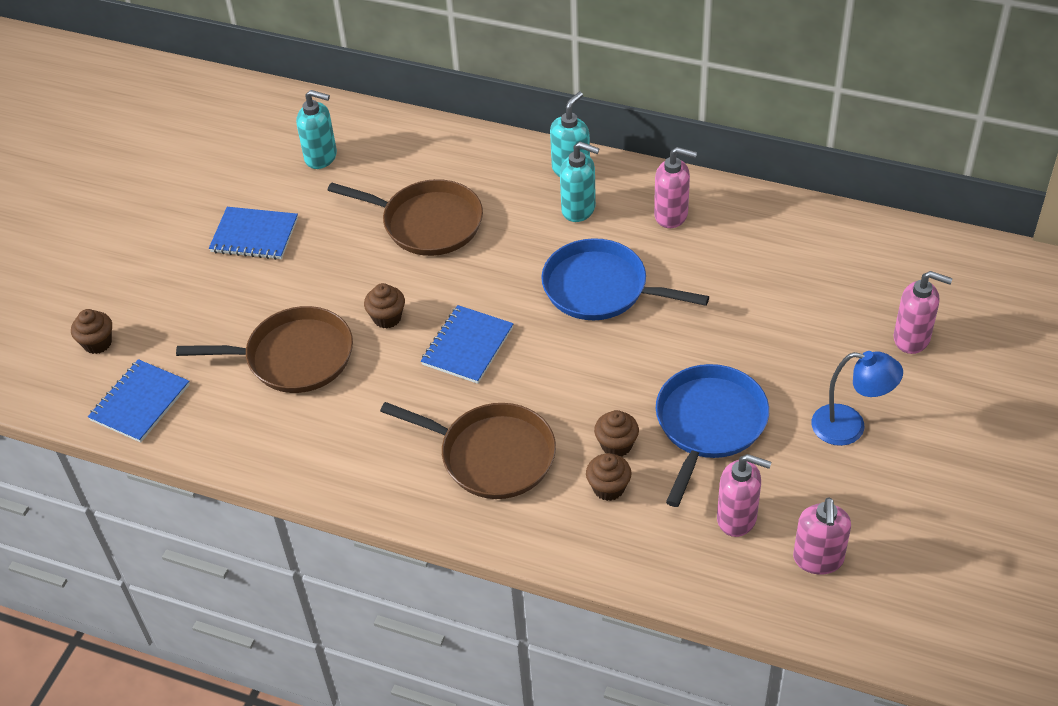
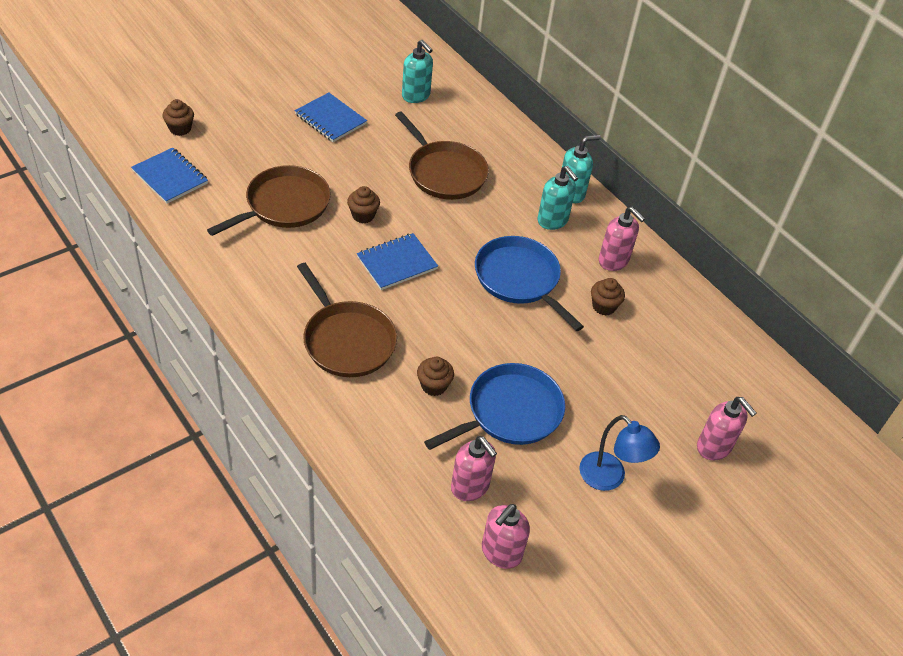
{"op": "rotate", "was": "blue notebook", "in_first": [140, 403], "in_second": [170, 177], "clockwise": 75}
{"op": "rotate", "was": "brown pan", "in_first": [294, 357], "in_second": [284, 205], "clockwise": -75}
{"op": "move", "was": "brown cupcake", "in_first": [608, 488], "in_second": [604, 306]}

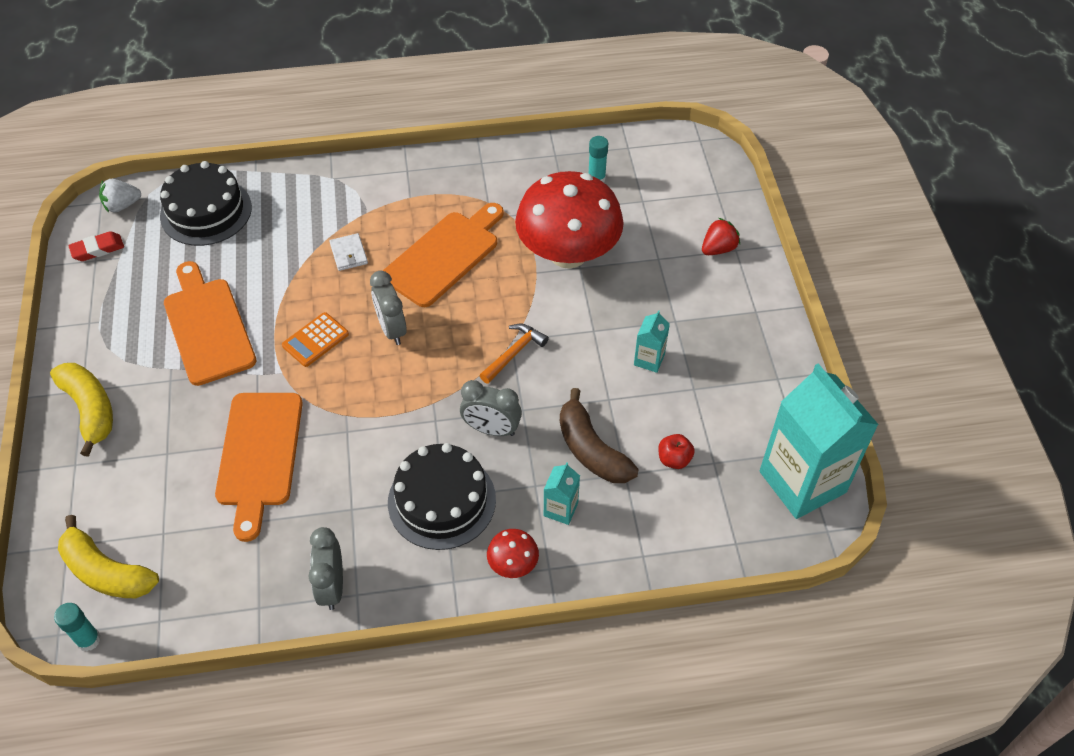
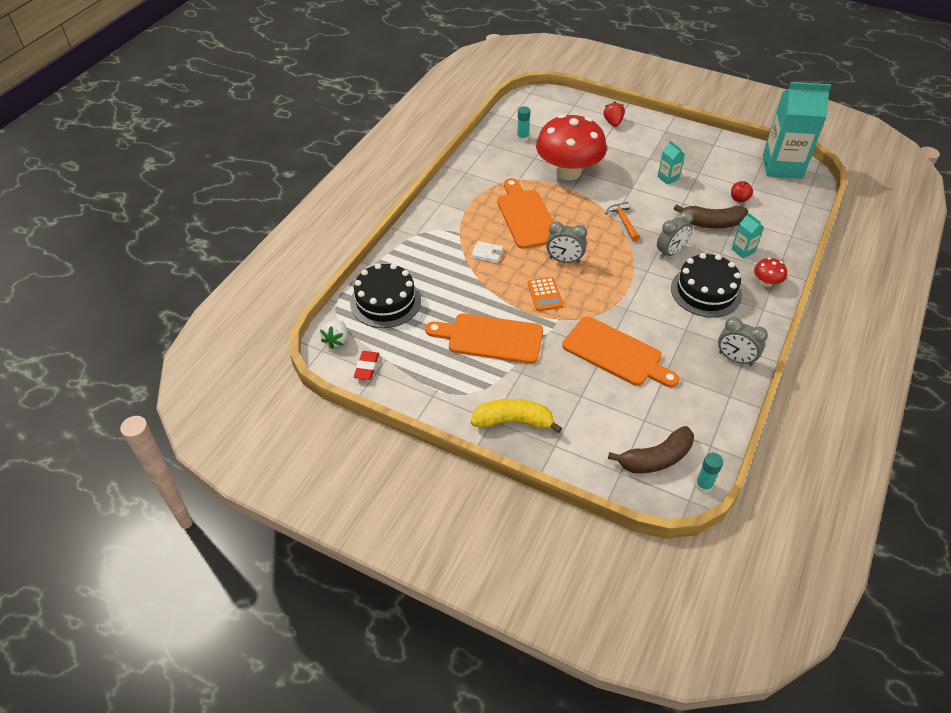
{"op": "recolor", "was": "yellow banana", "now": "brown banana", "in_first": [106, 571], "in_second": [655, 458]}

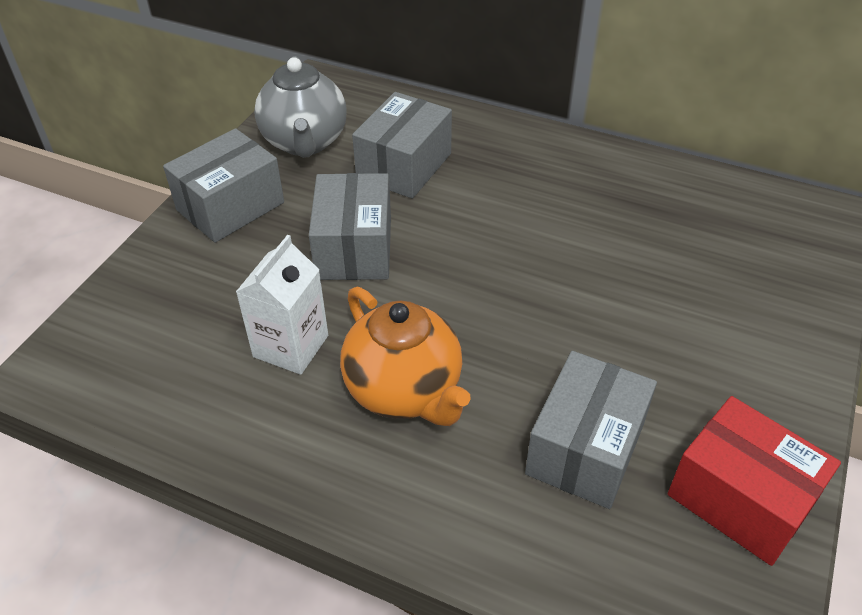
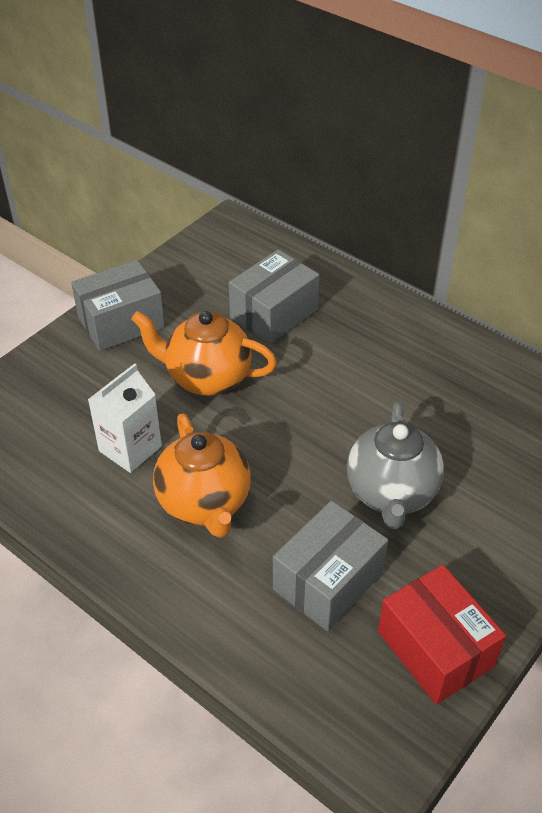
{"op": "move", "was": "grey teapot", "in_first": [305, 142], "in_second": [391, 493]}
{"op": "replace", "was": "grey box", "now": "orange teapot", "in_first": [354, 248], "in_second": [207, 378]}

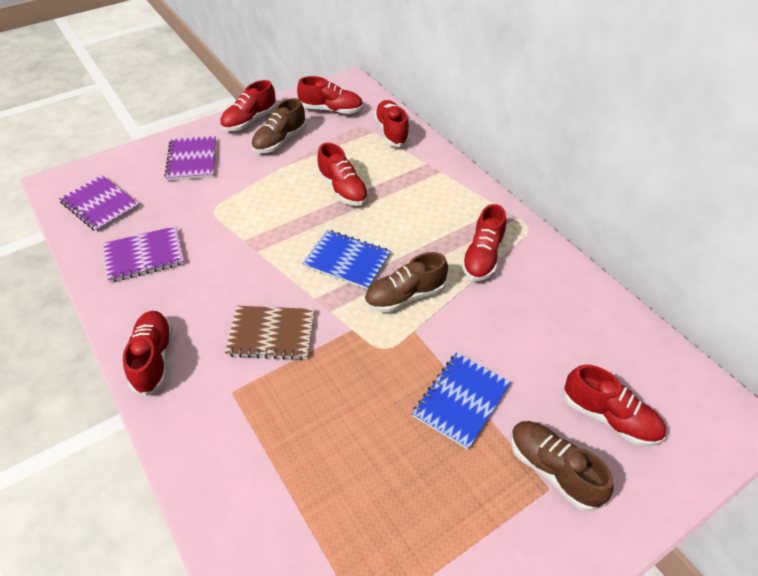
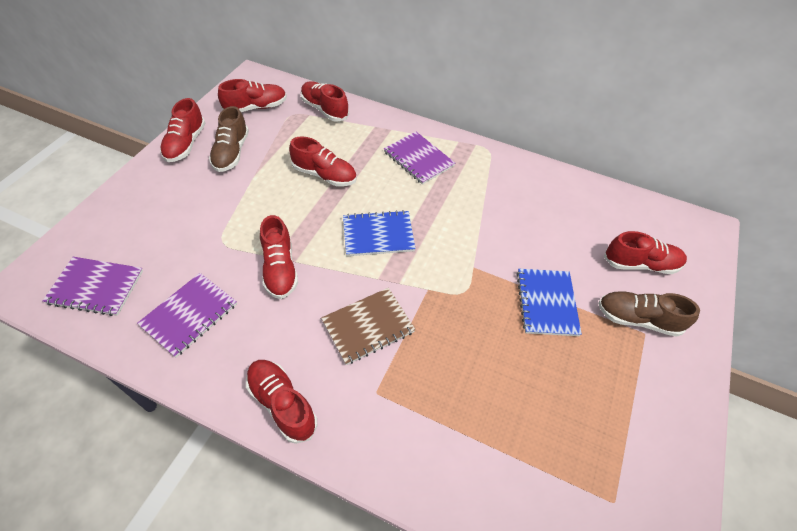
{"op": "move", "was": "purple notebook", "in_first": [192, 160], "in_second": [418, 159]}
{"op": "delete", "was": "brown shoe", "in_first": [405, 296]}
{"op": "move", "was": "red shoe", "in_first": [482, 257], "in_second": [280, 268]}

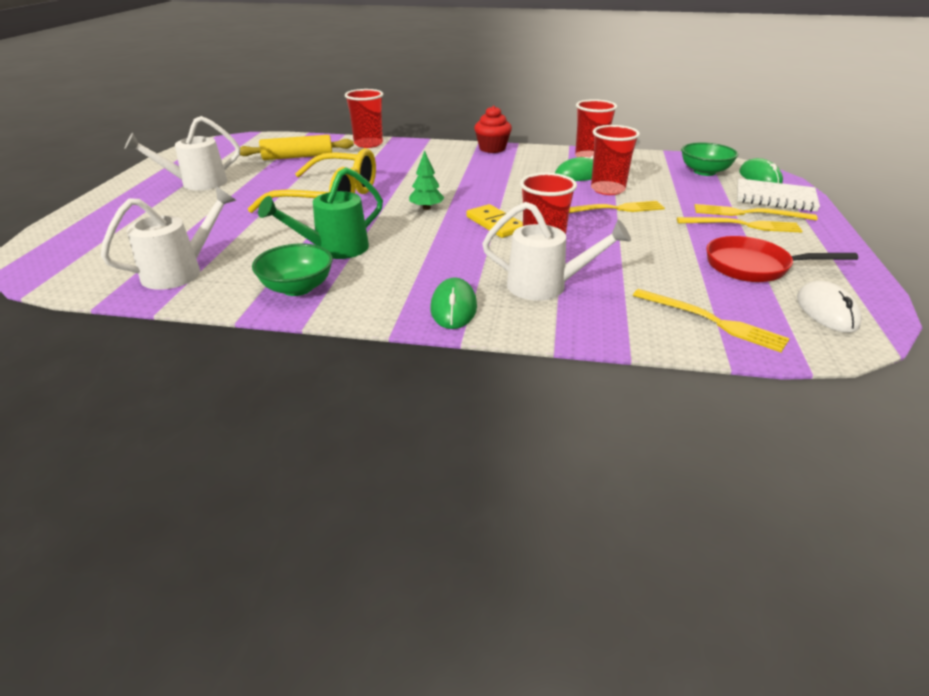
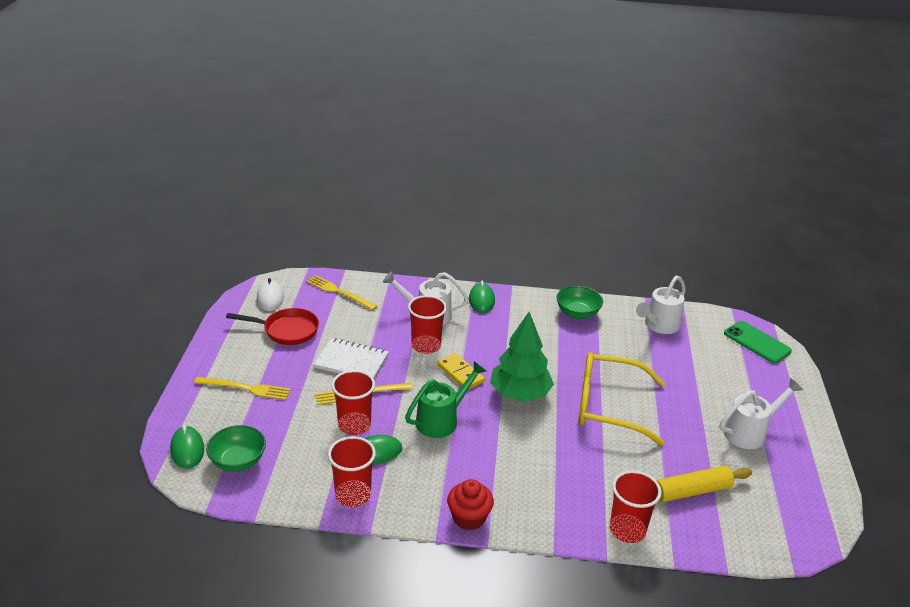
{"op": "move", "was": "green watering can", "in_first": [334, 249], "in_second": [442, 420]}
{"op": "resize", "was": "green tree", "in_first": [426, 208], "in_second": [520, 394], "ratio": 2.08}
{"op": "delete", "was": "yellow fork", "in_first": [742, 225]}
{"op": "move", "was": "white notebook", "in_first": [775, 197], "in_second": [351, 361]}
{"op": "insert", "now": "green phone", "in_second": [757, 342]}

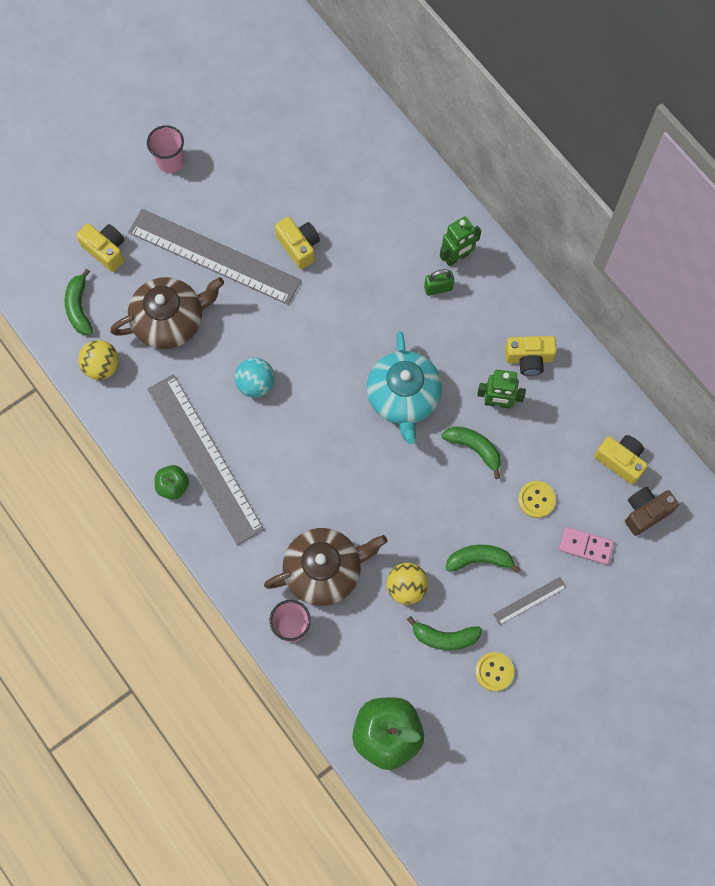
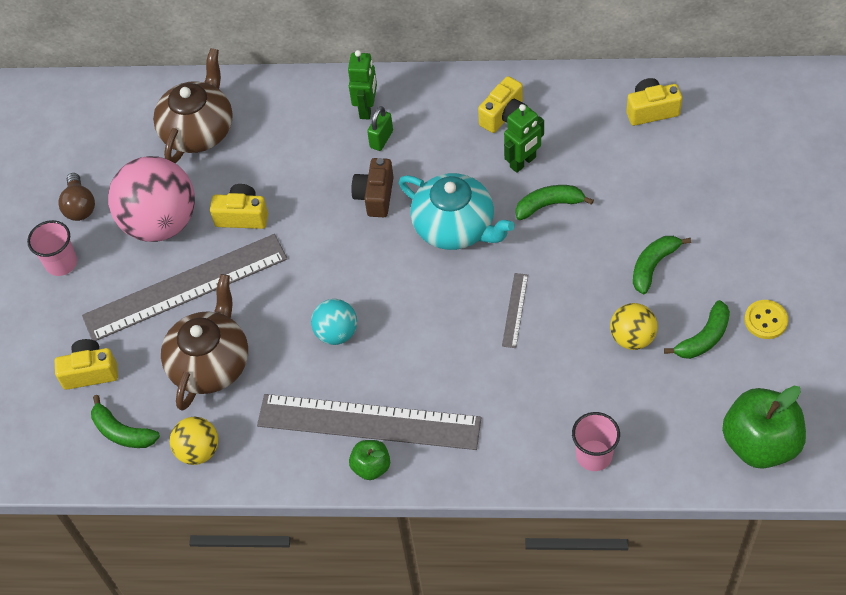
{"op": "move", "was": "brown teapot", "in_first": [324, 570], "in_second": [199, 130]}
{"op": "move", "was": "grey ruler", "in_first": [530, 601], "in_second": [515, 310]}
{"op": "delete", "was": "yellow button", "in_first": [536, 499]}
{"op": "delete", "was": "pink domino", "in_first": [585, 546]}
{"op": "move", "was": "brown camera", "in_first": [645, 512], "in_second": [375, 196]}
{"op": "insert", "now": "brown light bulb", "in_second": [80, 206]}
{"op": "insert", "now": "pink ball", "in_second": [161, 223]}

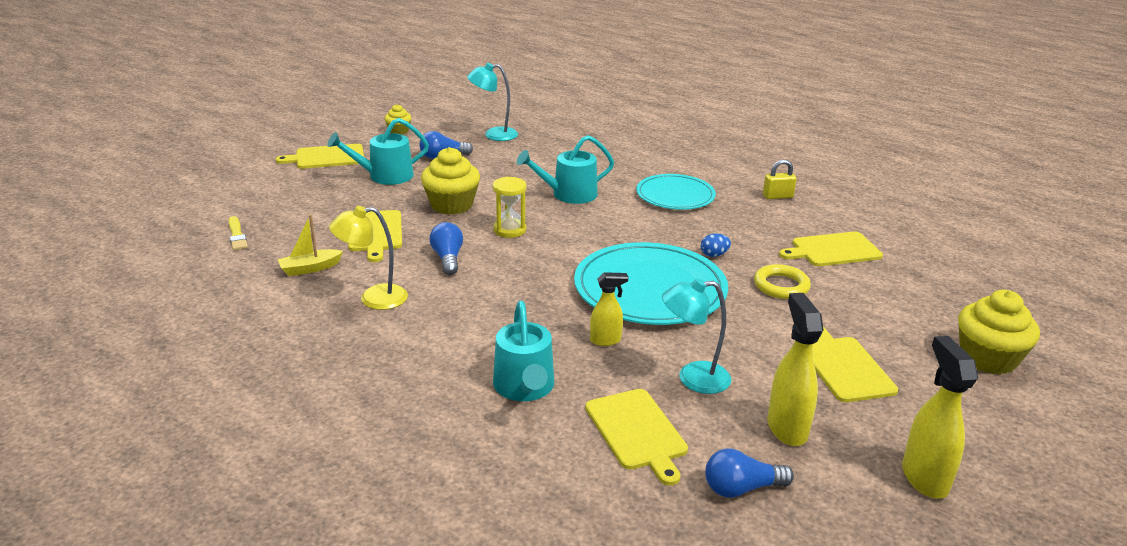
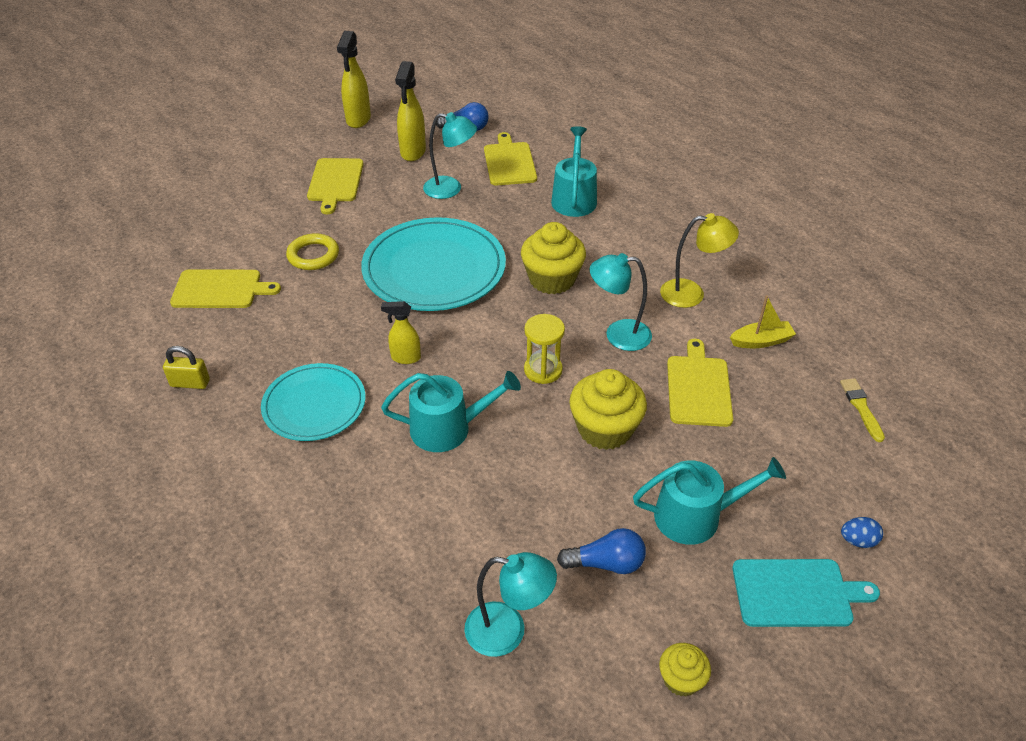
{"op": "recolor", "was": "yellow cutting board", "now": "turquoise cutting board", "in_first": [327, 157], "in_second": [796, 593]}
{"op": "replace", "was": "blue light bulb", "now": "turquoise lamp", "in_first": [448, 258], "in_second": [618, 335]}
{"op": "move", "was": "yellow spray bottle", "in_first": [606, 340], "in_second": [405, 358]}
{"op": "move", "was": "blue egg", "in_first": [714, 255], "in_second": [858, 541]}
{"op": "move", "was": "yellow cupcake", "in_first": [988, 358], "in_second": [552, 279]}

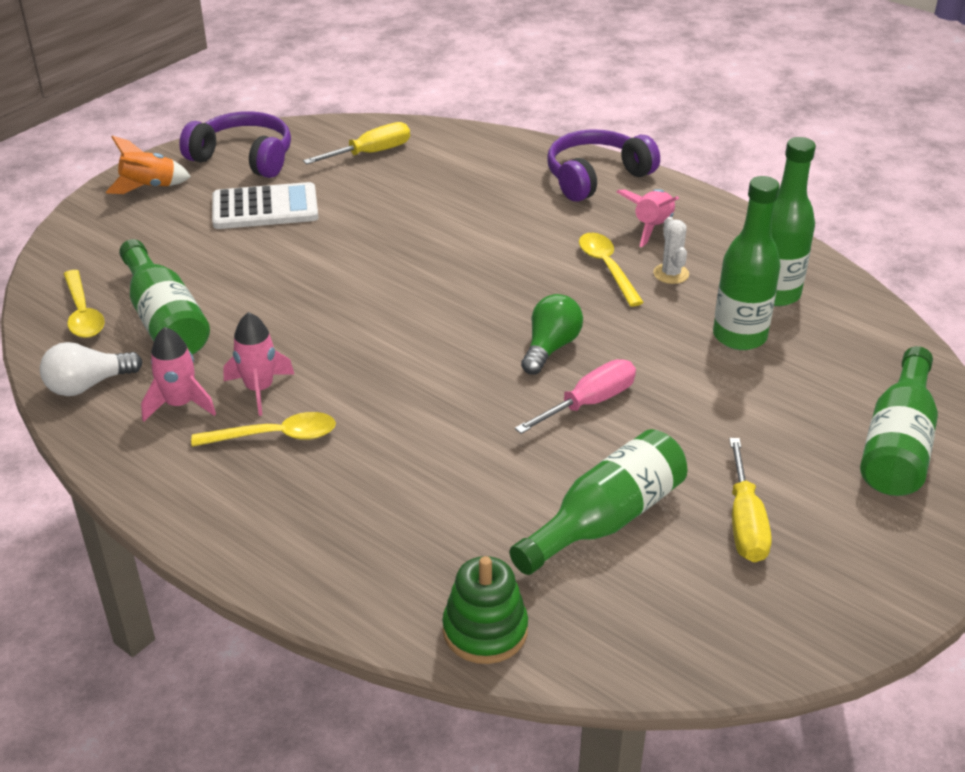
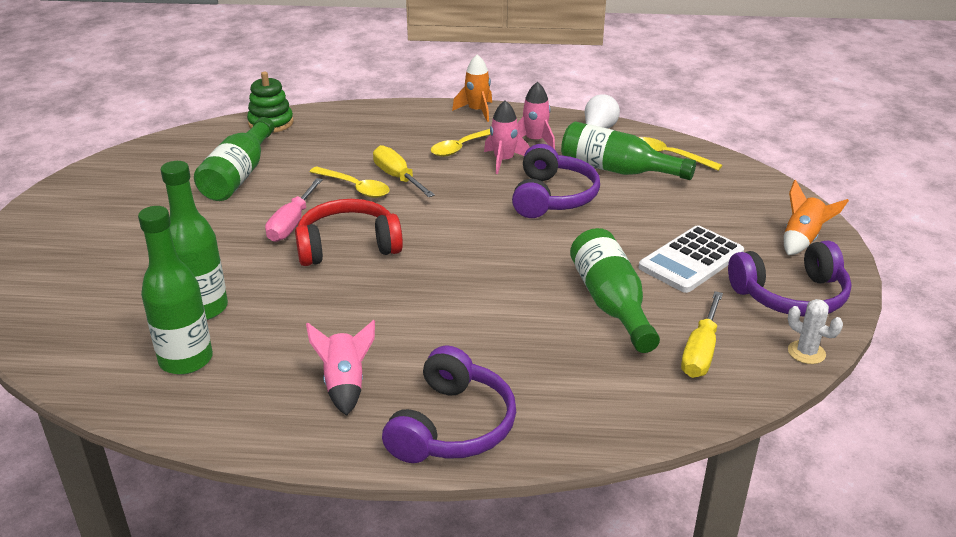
{"op": "replace", "was": "green light bulb", "now": "red headphones", "in_first": [550, 347], "in_second": [348, 246]}
{"op": "move", "was": "yellow spoon", "in_first": [607, 268], "in_second": [355, 187]}
{"op": "move", "was": "white cactus", "in_first": [671, 274], "in_second": [806, 352]}
{"op": "move", "was": "yellow screwdriver", "in_first": [745, 522], "in_second": [398, 178]}
{"op": "move", "was": "green bottle", "in_first": [897, 444], "in_second": [611, 304]}
{"op": "insert", "now": "orange rocket", "in_second": [477, 111]}
{"op": "insert", "now": "purple headphones", "in_second": [553, 197]}

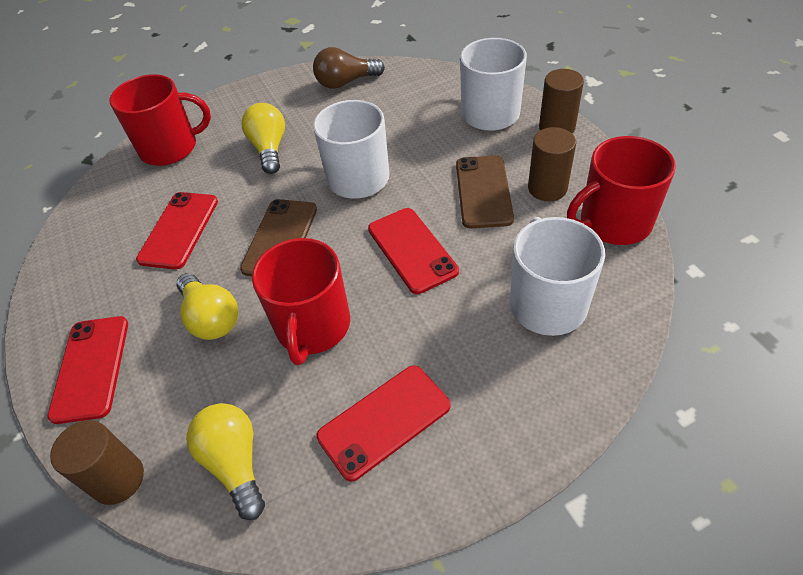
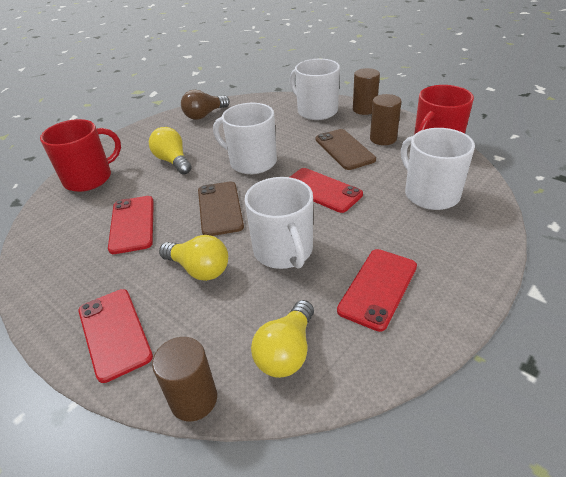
{"op": "rotate", "was": "yellow light bulb", "in_first": [235, 463], "in_second": [286, 351], "clockwise": -105}
{"op": "recolor", "was": "red mug", "now": "white mug", "in_first": [313, 326], "in_second": [283, 251]}

